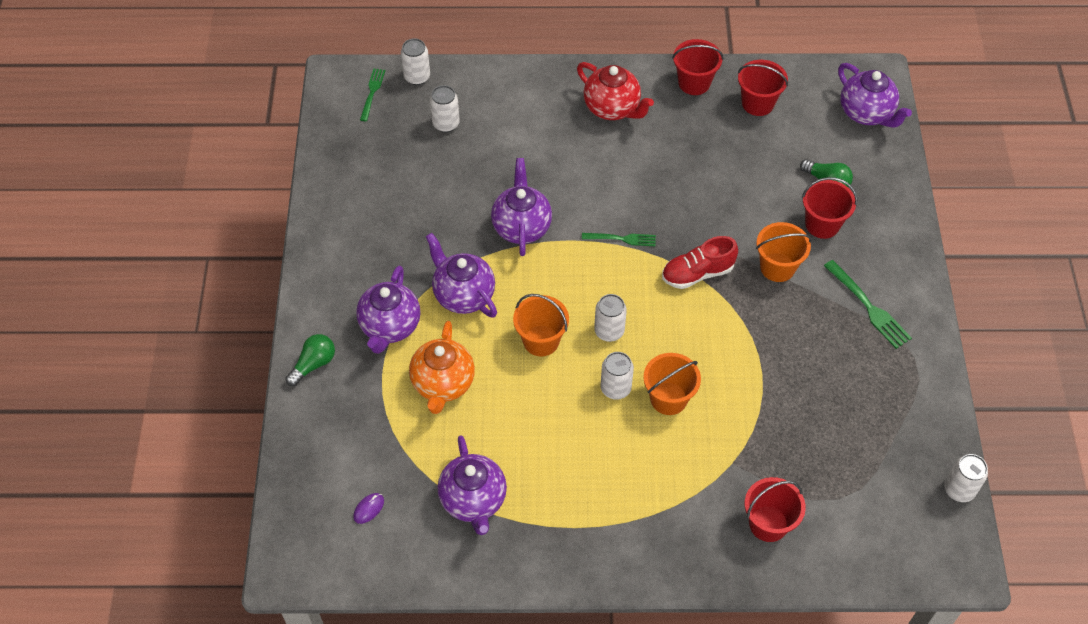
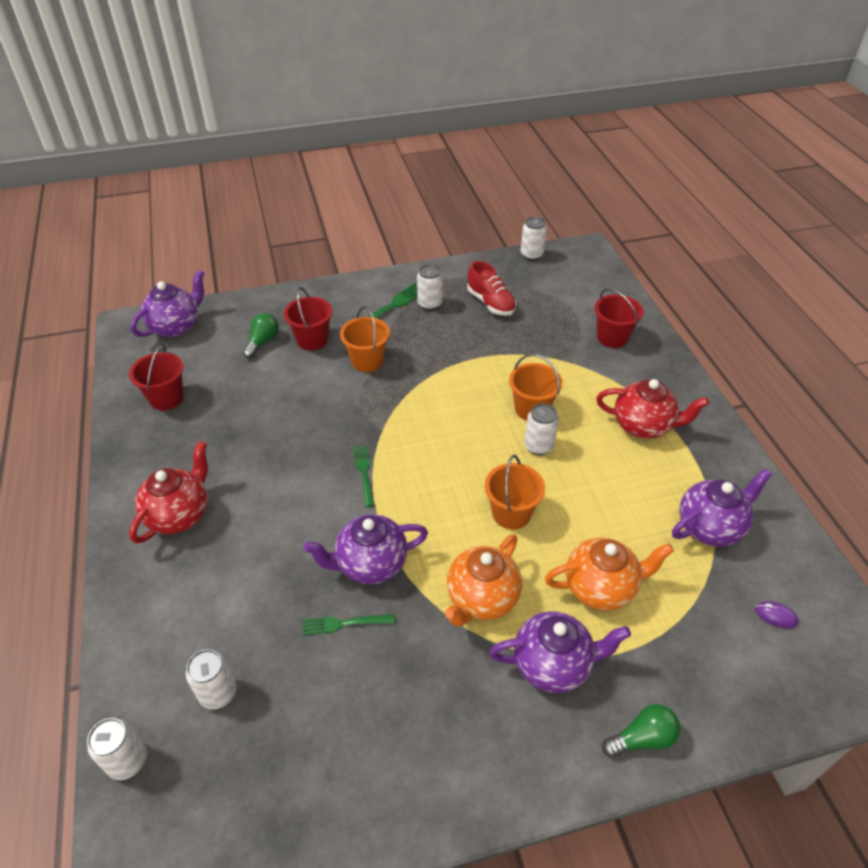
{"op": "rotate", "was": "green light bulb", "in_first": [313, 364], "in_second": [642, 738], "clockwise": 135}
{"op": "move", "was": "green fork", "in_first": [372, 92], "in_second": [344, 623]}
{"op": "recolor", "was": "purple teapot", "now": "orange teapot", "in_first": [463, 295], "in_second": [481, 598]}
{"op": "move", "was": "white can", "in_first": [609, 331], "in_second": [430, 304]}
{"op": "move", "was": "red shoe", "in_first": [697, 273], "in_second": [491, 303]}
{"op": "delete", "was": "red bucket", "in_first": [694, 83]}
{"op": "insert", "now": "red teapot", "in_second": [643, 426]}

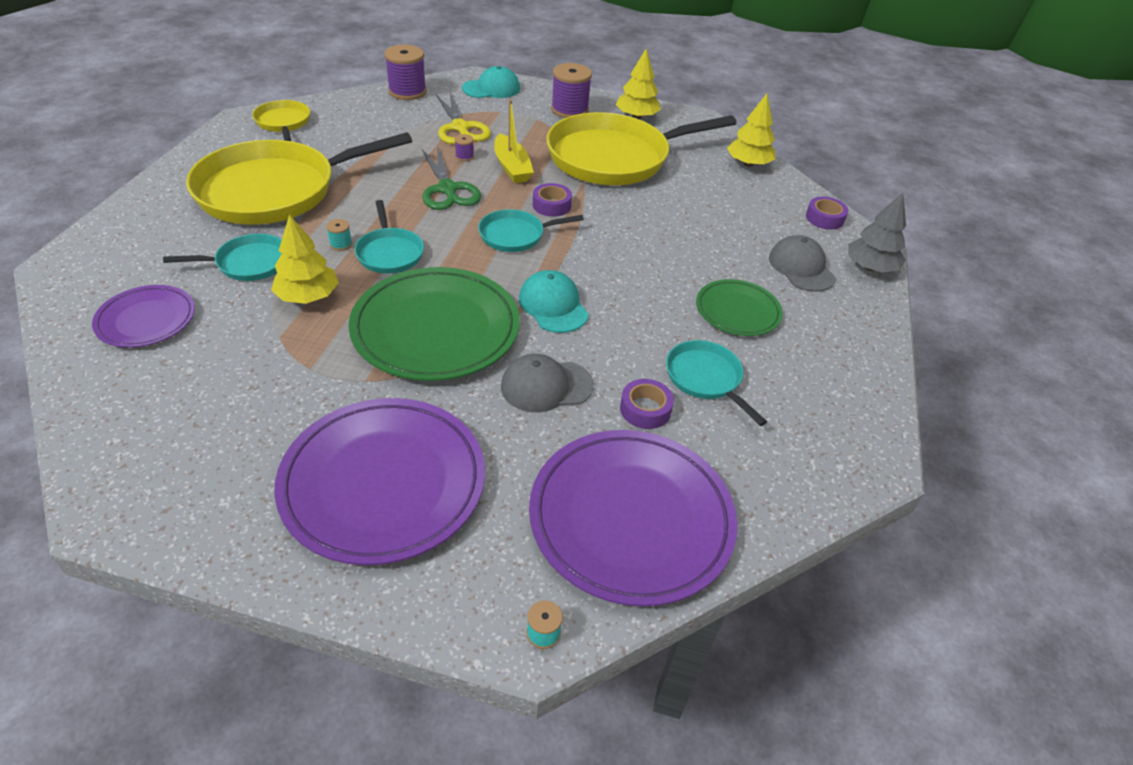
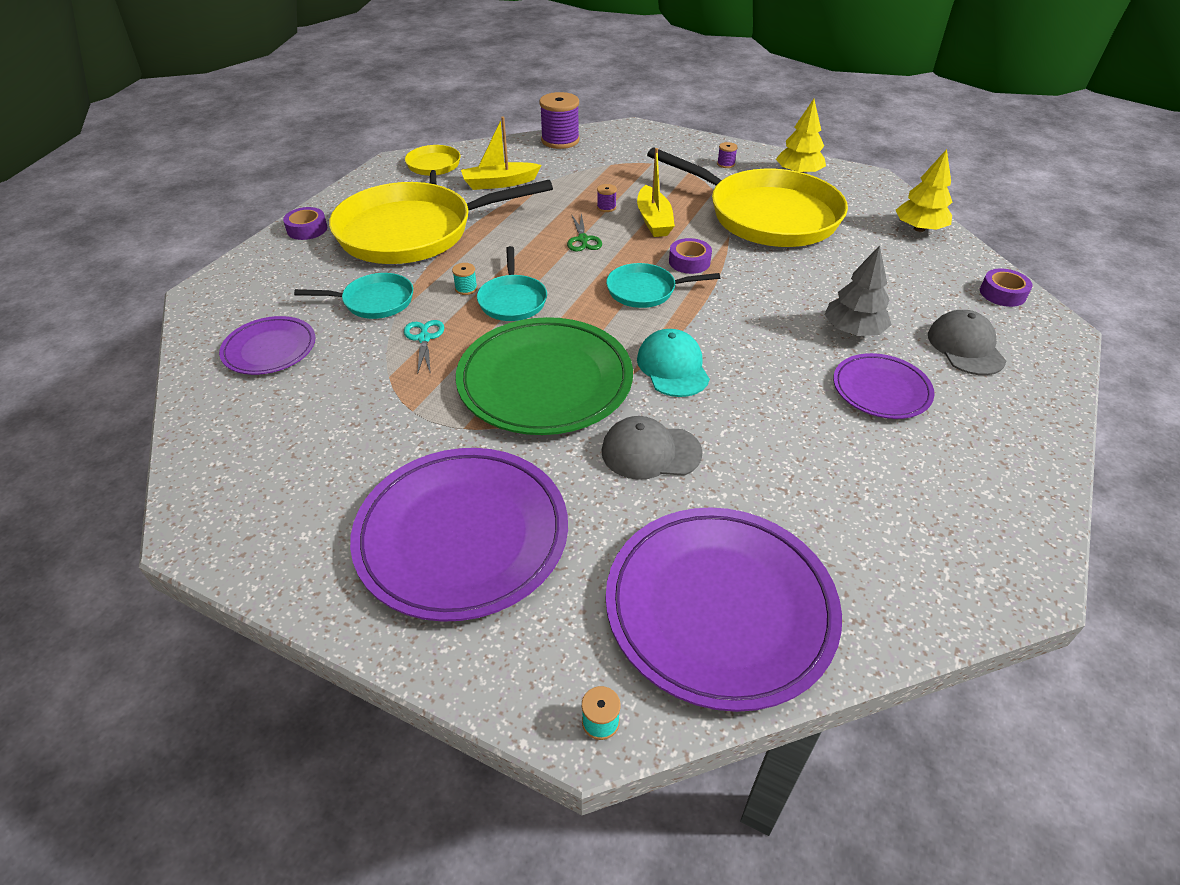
{"op": "replace", "was": "yellow tree", "now": "turquoise scissors", "in_first": [308, 296], "in_second": [424, 338]}
{"op": "resize", "was": "green scissors", "in_first": [447, 189], "in_second": [583, 240], "ratio": 0.58}
{"op": "delete", "was": "yellow scissors", "in_first": [460, 128]}
{"op": "delete", "was": "turquoise cap", "in_first": [491, 88]}
{"op": "rotate", "was": "yellow pan", "in_first": [614, 158], "in_second": [766, 215], "clockwise": -135}
{"op": "resize", "was": "purple spool", "in_first": [569, 110], "in_second": [726, 164], "ratio": 0.44}
{"op": "move", "was": "purple tape", "in_first": [645, 409], "in_second": [307, 229]}
{"op": "delete", "was": "turquoise pan", "in_first": [706, 378]}
{"op": "recolor", "was": "green plate", "now": "purple plate", "in_first": [737, 311], "in_second": [881, 390]}
{"op": "move", "was": "grey tree", "in_first": [870, 267], "in_second": [853, 330]}
{"op": "insert", "now": "yellow boat", "in_second": [499, 183]}

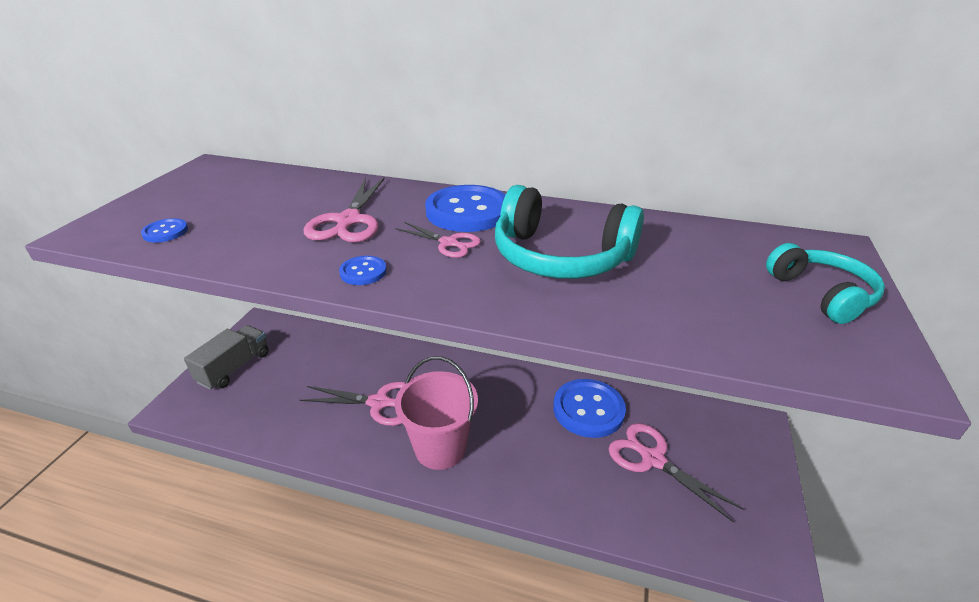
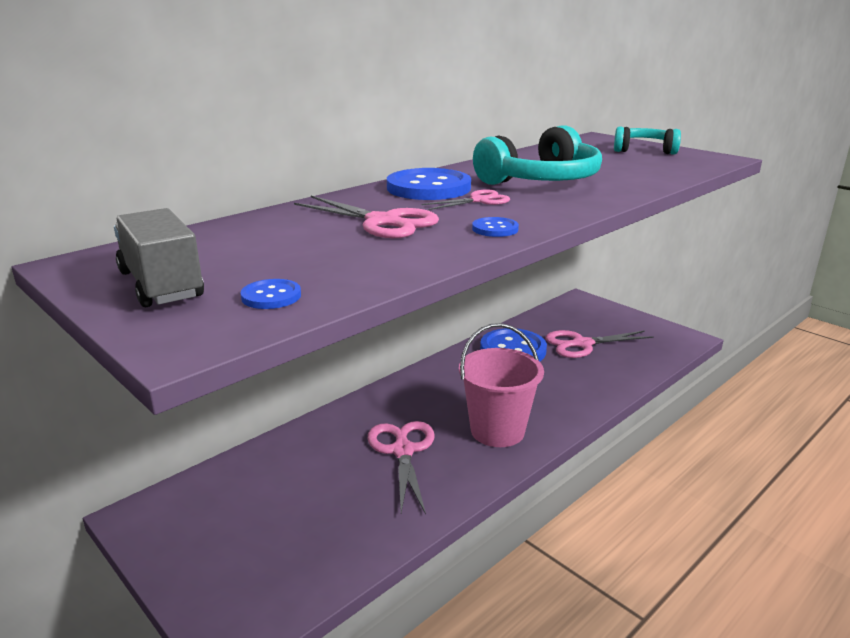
{"op": "move", "was": "grey truck", "in_first": [234, 367], "in_second": [161, 285]}
{"op": "rotate", "was": "pink scissors", "in_first": [379, 403], "in_second": [403, 451], "clockwise": -45}

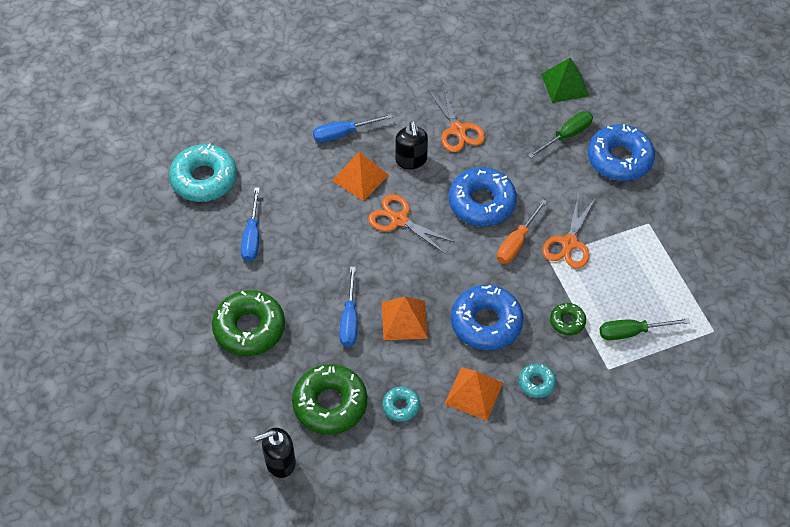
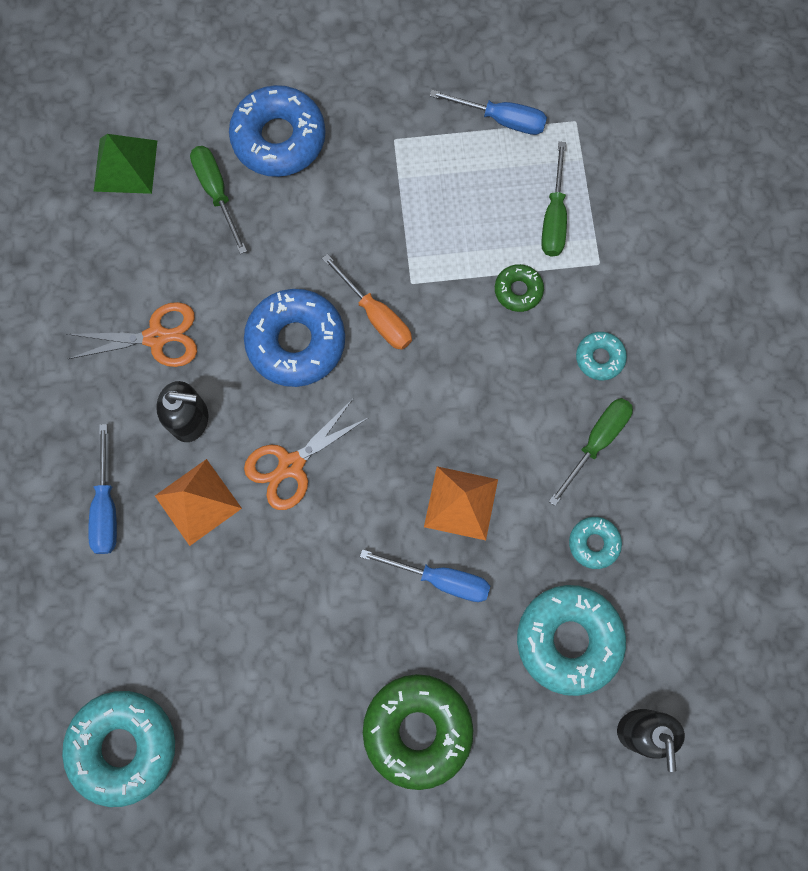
{"op": "move", "was": "blue screwdriver", "in_first": [252, 236], "in_second": [501, 119]}
{"op": "recolor", "was": "green donut", "now": "turquoise donut", "in_first": [330, 404], "in_second": [568, 639]}
{"op": "replace", "was": "orange pyramid", "now": "green screwdriver", "in_first": [473, 393], "in_second": [596, 442]}
{"op": "delete", "was": "blue donut", "in_first": [486, 323]}
{"op": "delete", "was": "orange scissors", "in_first": [569, 243]}

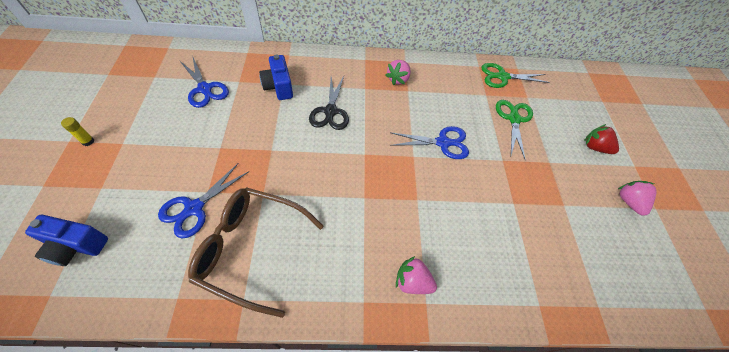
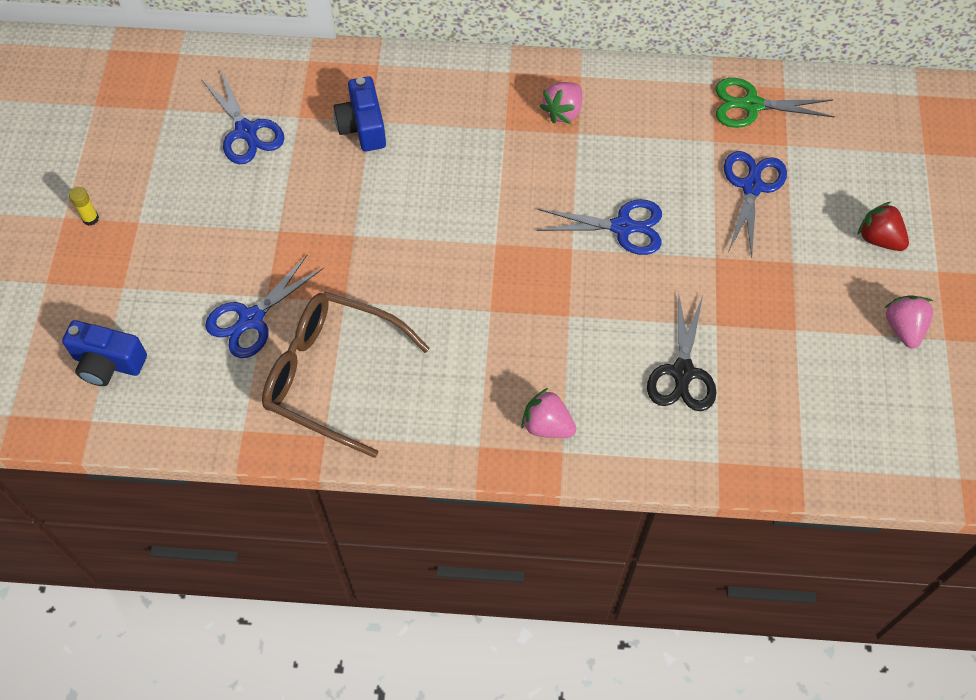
{"op": "move", "was": "black scissors", "in_first": [330, 111], "in_second": [683, 372]}
{"op": "recolor", "was": "green scissors", "now": "blue scissors", "in_first": [513, 119], "in_second": [751, 187]}

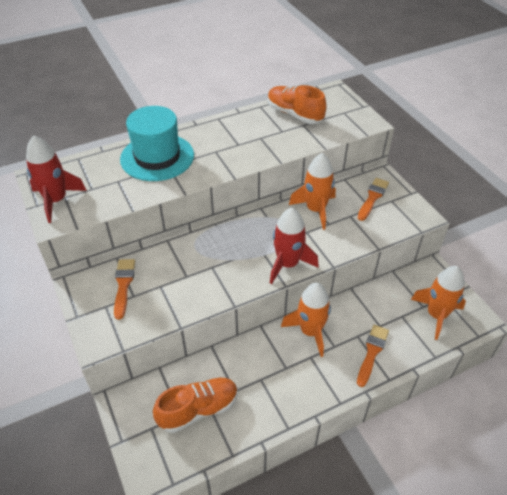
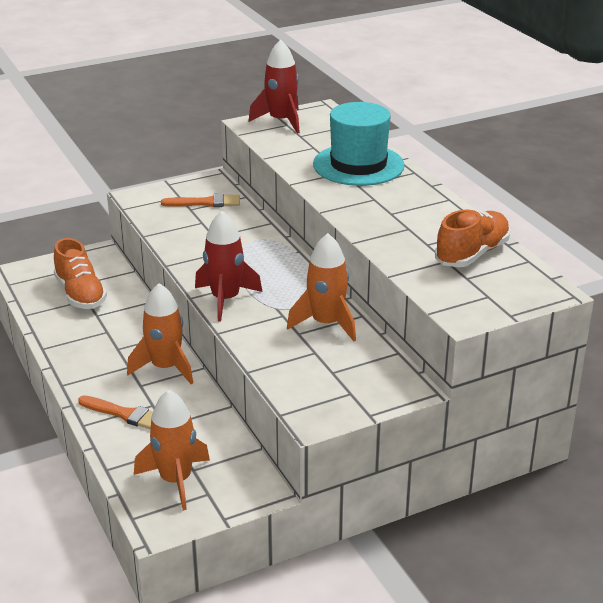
{"op": "delete", "was": "orange brush", "in_first": [372, 197]}

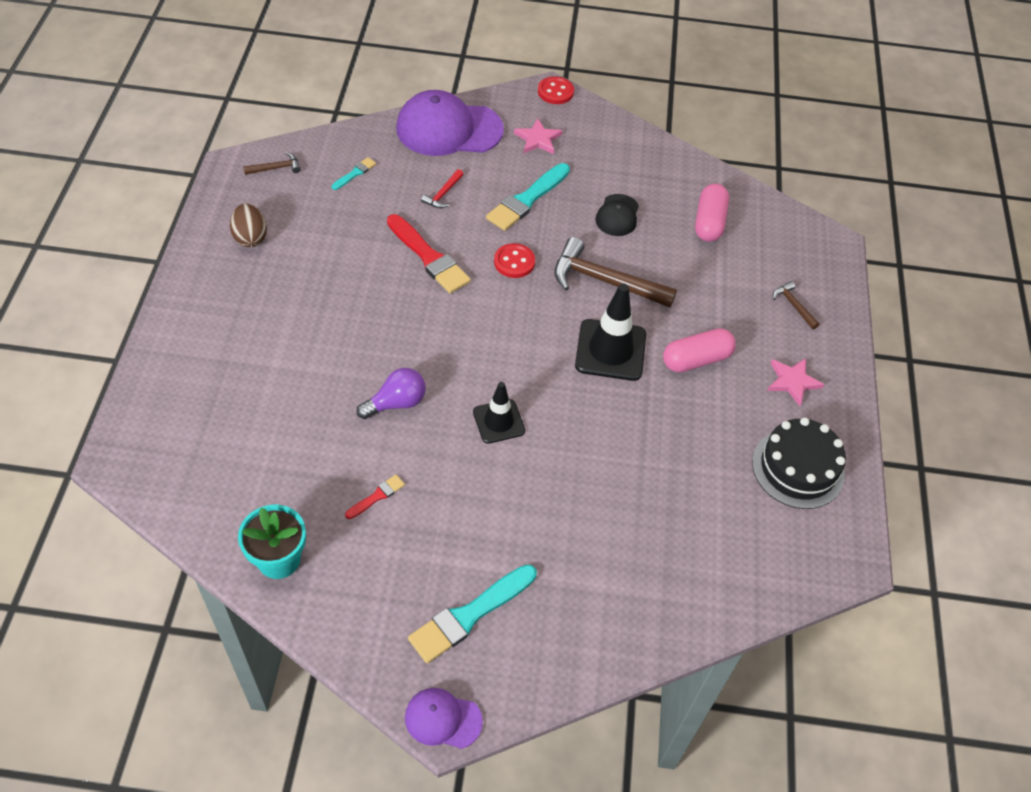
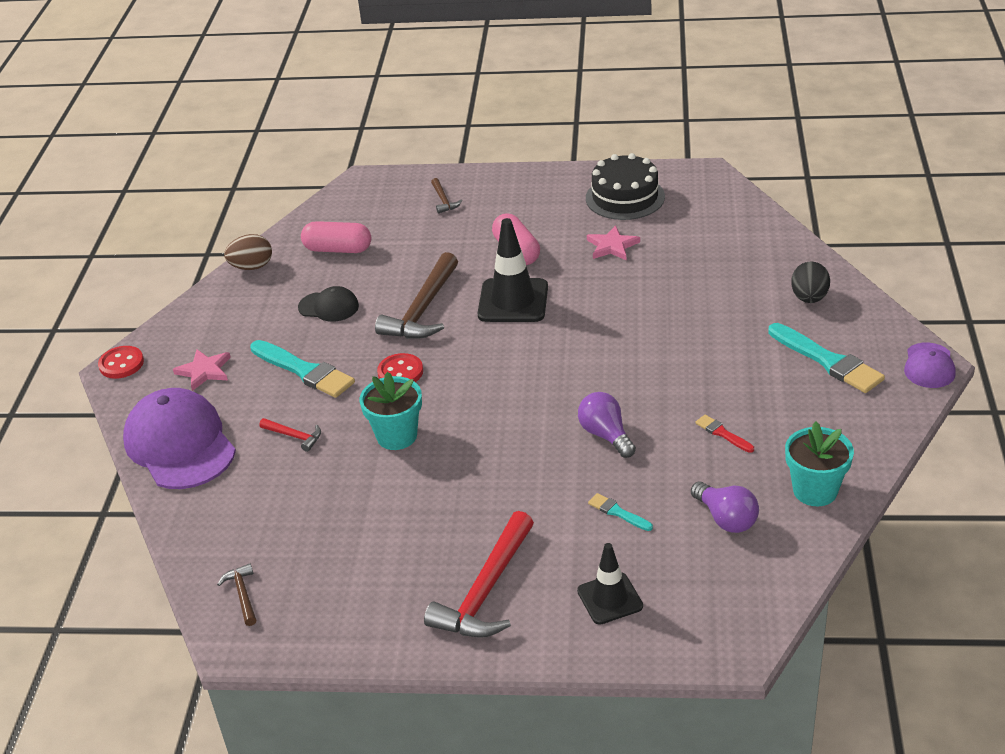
{"op": "move", "was": "brown egg", "in_first": [250, 237], "in_second": [252, 267]}
{"op": "move", "was": "turquoise brush", "in_first": [355, 173], "in_second": [618, 512]}
{"op": "replace", "was": "red brush", "now": "turquoise flower pot", "in_first": [429, 257], "in_second": [397, 436]}
{"op": "rotate", "was": "purple cap", "in_first": [449, 129], "in_second": [180, 444], "clockwise": 150}
{"op": "move", "was": "black traffic cone", "in_first": [498, 421], "in_second": [610, 598]}
{"op": "move", "was": "pink star", "in_first": [792, 381], "in_second": [612, 246]}
{"op": "rotate", "was": "brown hammer", "in_first": [793, 305], "in_second": [443, 200], "clockwise": -75}
{"op": "insert", "now": "red hammer", "in_second": [486, 591]}
{"op": "insert", "now": "purple light bulb", "in_second": [726, 519]}
{"op": "insert", "now": "black egg", "in_second": [809, 298]}

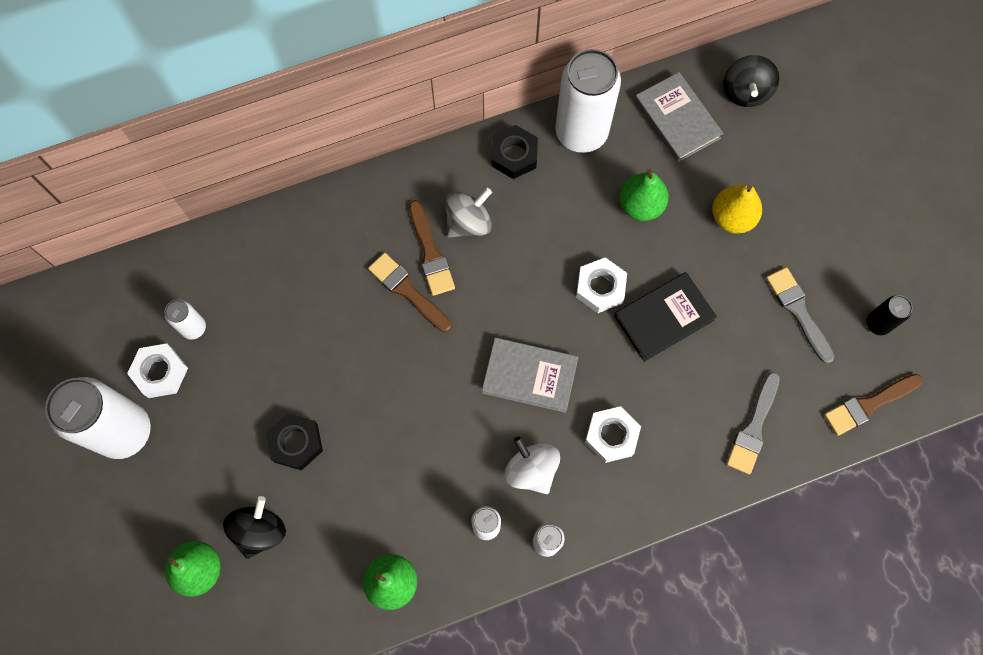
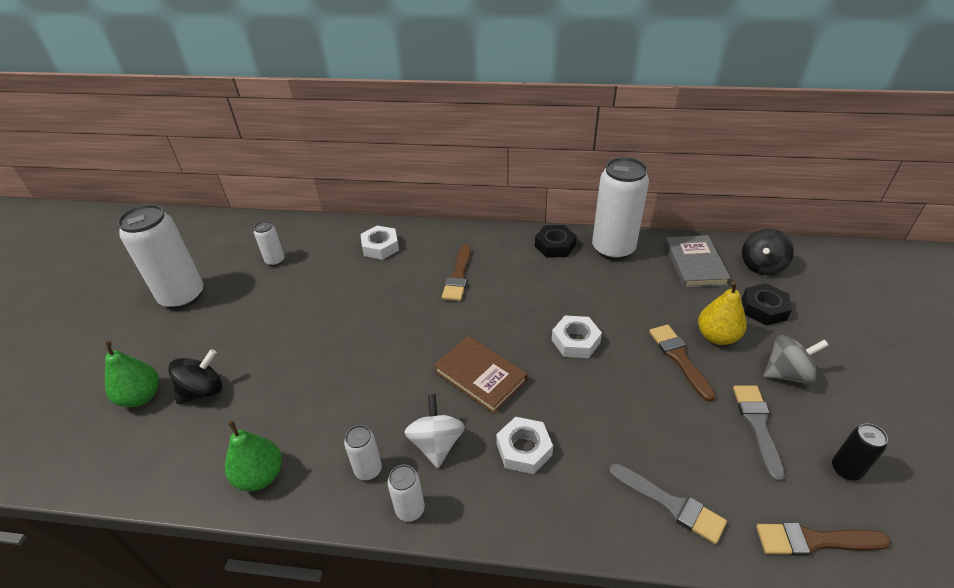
{"op": "move", "was": "white nut", "in_first": [160, 372], "in_second": [380, 247]}
{"op": "move", "was": "black nut", "in_first": [296, 443], "in_second": [763, 309]}
{"op": "move", "was": "brown brush", "in_first": [407, 291], "in_second": [679, 358]}
{"op": "move", "was": "grey spinning top", "in_first": [468, 222], "in_second": [787, 373]}
{"op": "recolor", "was": "grey book", "now": "brown book", "in_first": [529, 376], "in_second": [480, 376]}
{"op": "delete", "was": "black book", "in_first": [664, 318]}
{"op": "delete", "was": "green pear", "in_first": [640, 205]}
{"op": "rotate", "was": "grey brush", "in_first": [753, 427], "in_second": [670, 504], "clockwise": -105}

